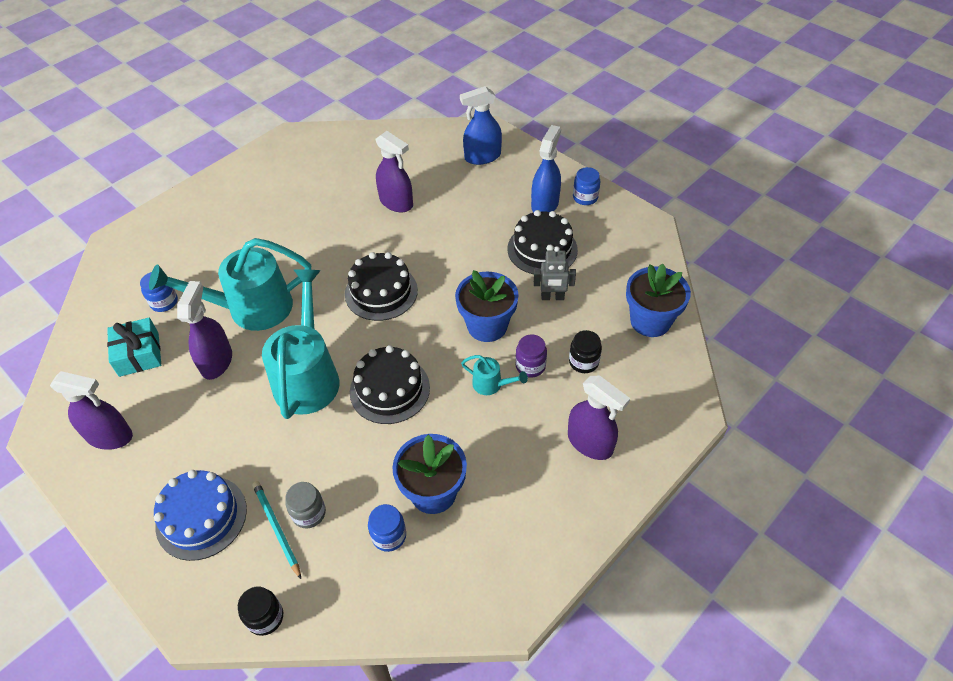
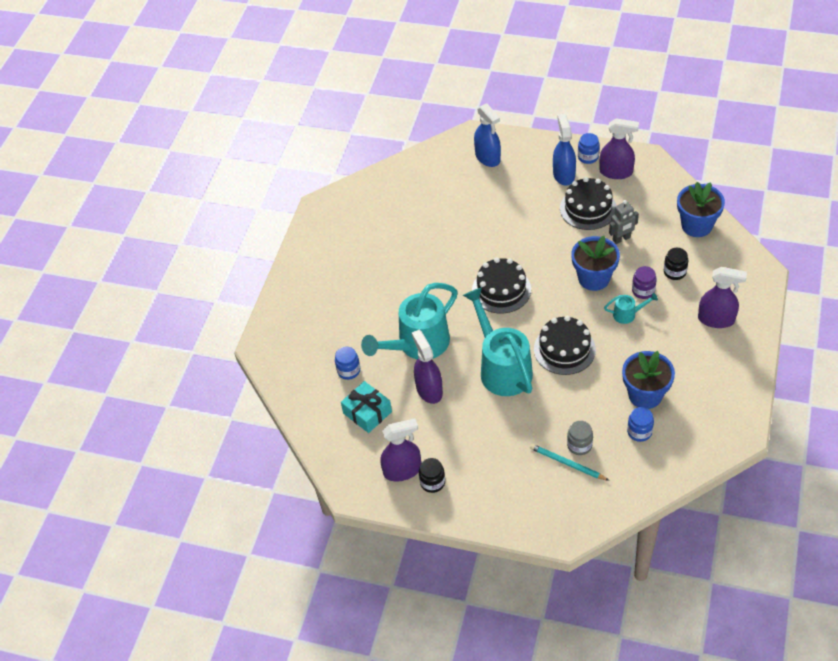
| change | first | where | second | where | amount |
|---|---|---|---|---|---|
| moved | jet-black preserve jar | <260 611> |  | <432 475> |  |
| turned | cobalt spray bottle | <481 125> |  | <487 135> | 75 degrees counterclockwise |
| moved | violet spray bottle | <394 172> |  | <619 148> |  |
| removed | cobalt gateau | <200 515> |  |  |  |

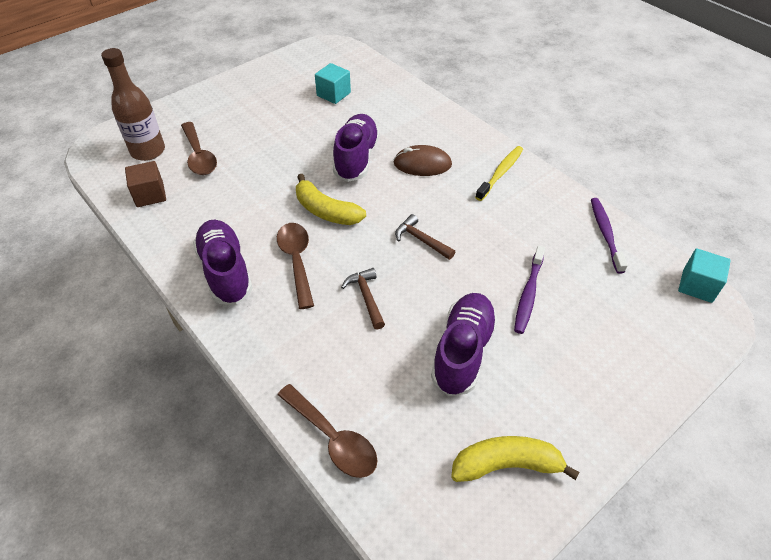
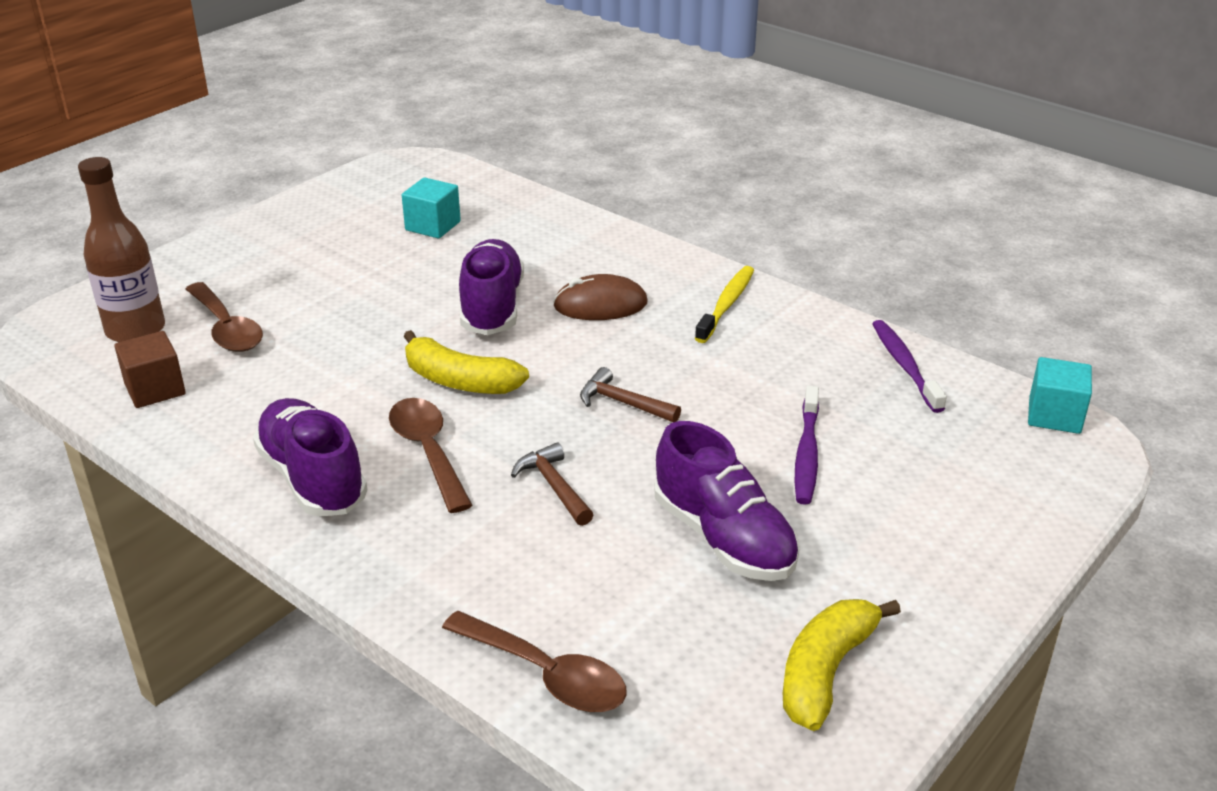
| change | first | where | second | where | amount |
|---|---|---|---|---|---|
| turned | violet shoe | <464 344> |  | <727 501> | 135 degrees clockwise |
| turned | yellow banana | <515 459> |  | <842 665> | 45 degrees counterclockwise |

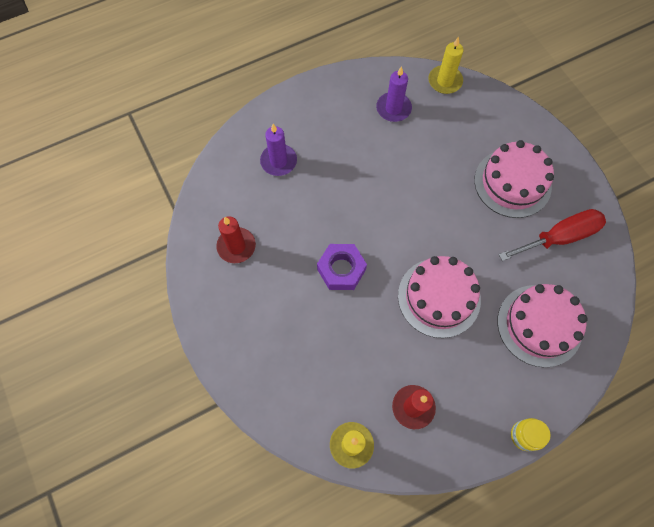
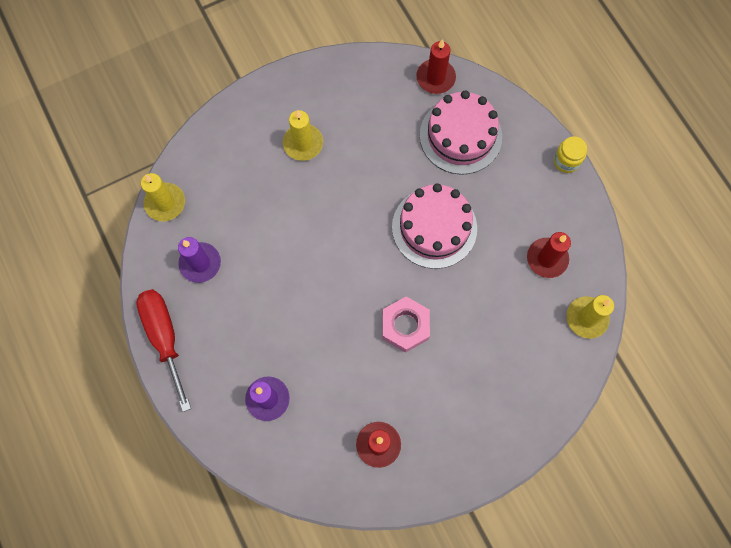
| change | first | where | second | where | amount |
|---|---|---|---|---|---|
| moved | red hand screwdriver | <552 235> |  | <163 350> |  |
| replaced | rose-pink gateau | <514 179> | yellow candle | <303 135> |  |
| recoloured | violet nut | <342 267> | rose-pink nut | <406 324> |  |
| added |  |  | red candle | <436 66> |  |

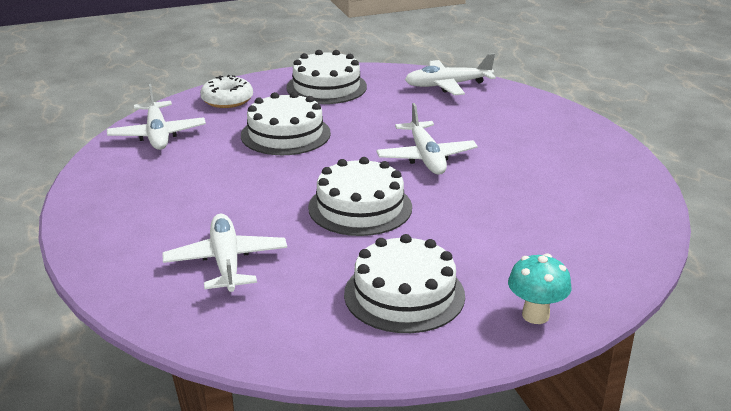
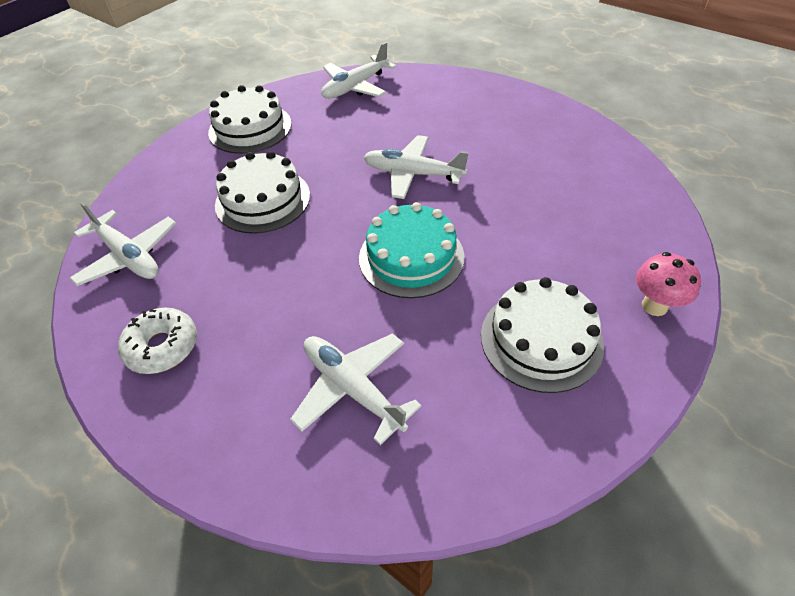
| change | first | where | second | where | amount |
|---|---|---|---|---|---|
| moved | snow-white donut | <226 91> |  | <157 341> |  |
| recoloured | snow-white gateau | <360 196> | teal gateau | <412 250> |  |
| turned | snow-white aeroplane | <427 139> |  | <416 167> | 150 degrees clockwise |
| recoloured | teal fungus | <540 288> | rose-pink fungus | <668 284> |  |

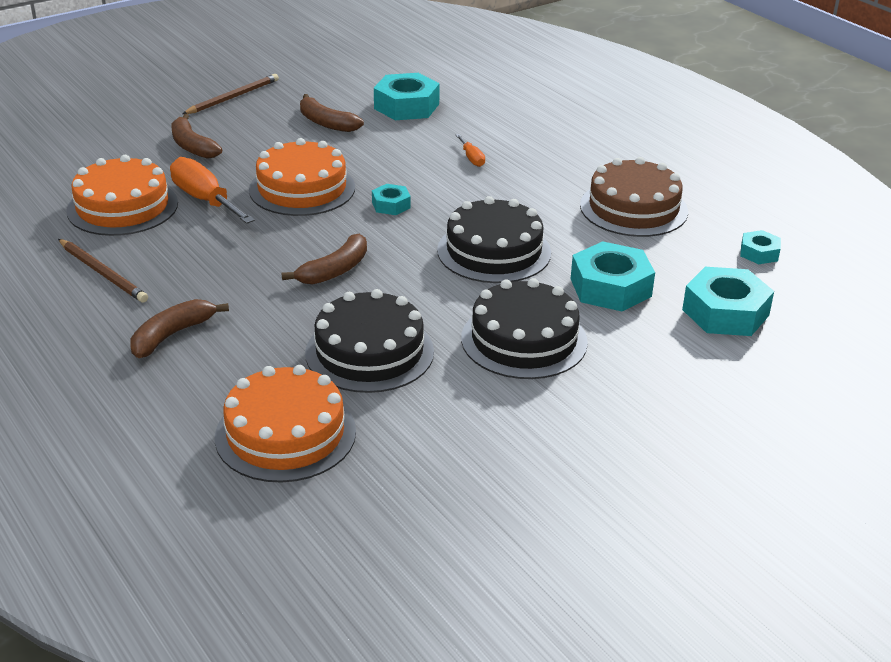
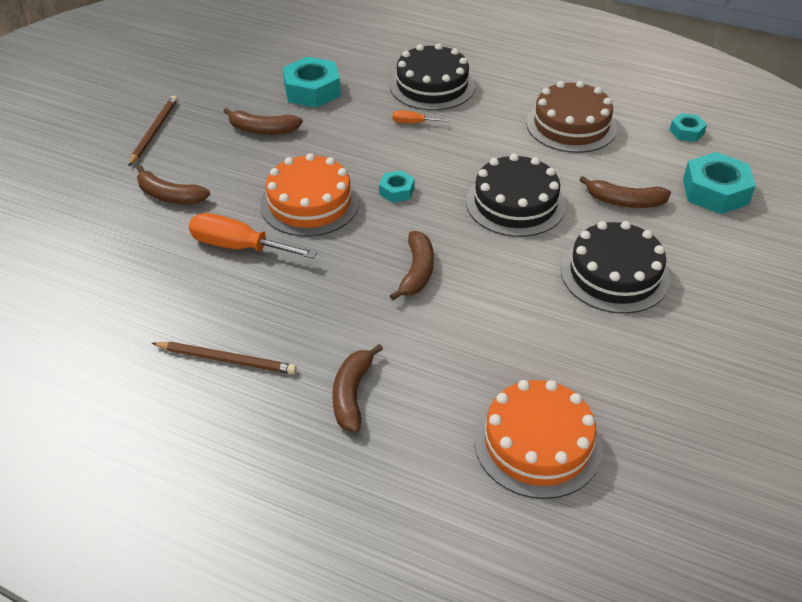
| change | first | where | second | where | amount |
|---|---|---|---|---|---|
| moved | jet-black gateau | <369 341> |  | <432 76> |  |
| turned | bright orange hand screwdriver | <470 150> |  | <420 116> | 150 degrees clockwise |
| replaced | teal nut | <613 276> | dark brown banana | <625 192> |  |
| removed | bright orange gateau | <122 195> |  |  |  |

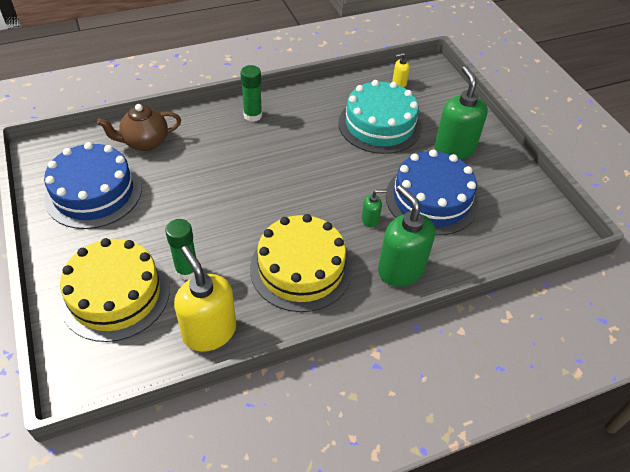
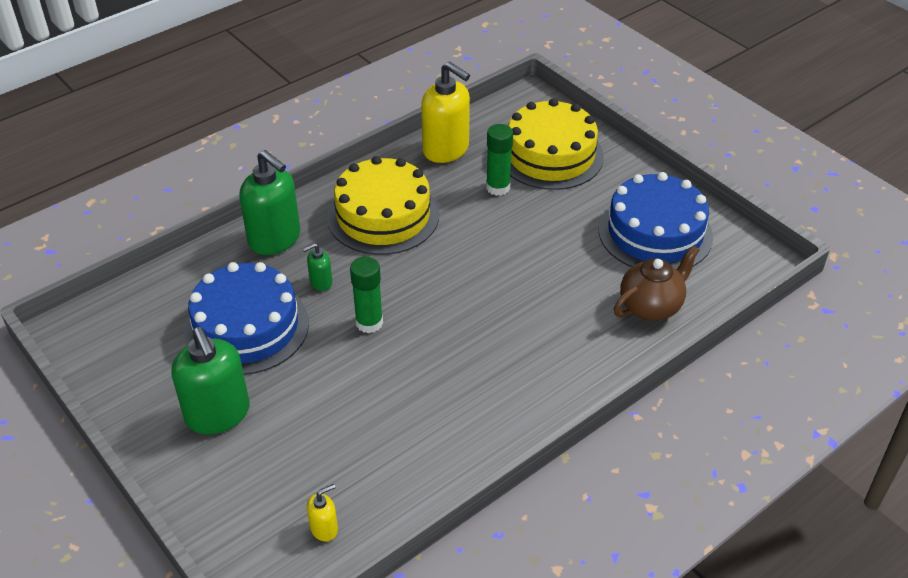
| change | first | where | second | where | amount |
|---|---|---|---|---|---|
| moved | green stick of glue | <251 93> |  | <366 295> |  |
| removed | teal gateau | <379 117> |  |  |  |

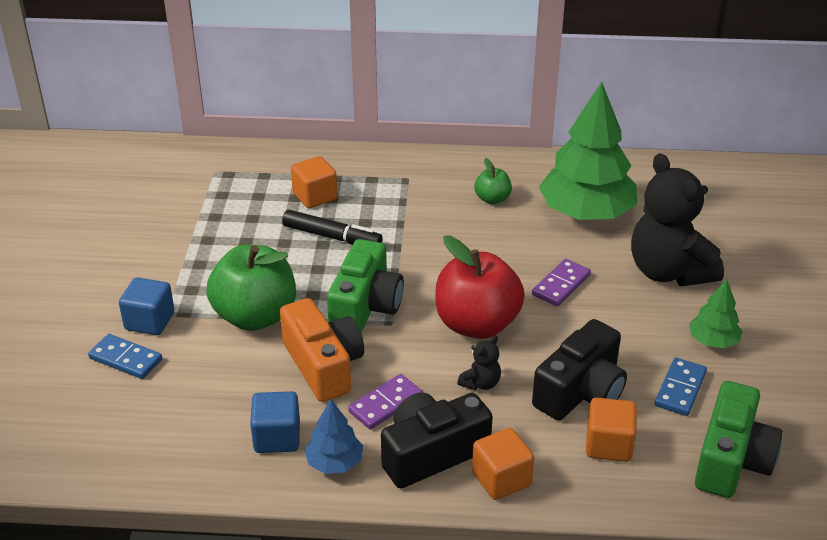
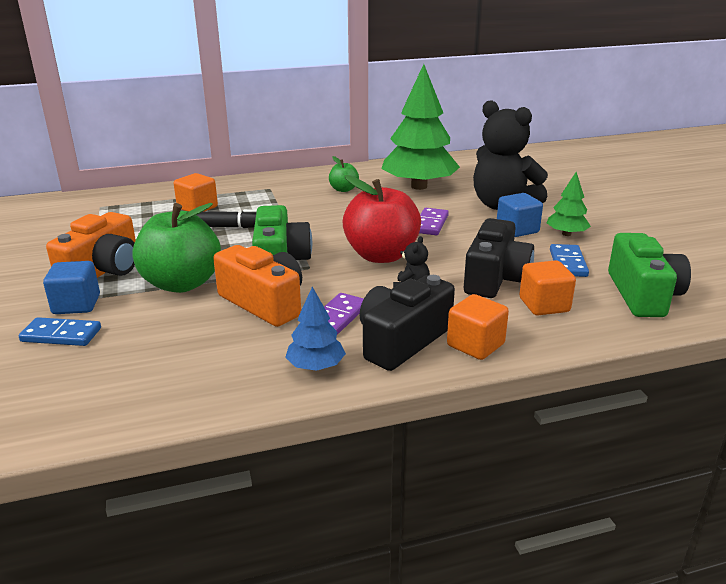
| change | first | where | second | where | amount |
|---|---|---|---|---|---|
| added |  |  | bright orange compact camera | <91 245> |  |
| moved | cobalt solid cube | <275 422> |  | <520 215> |  |

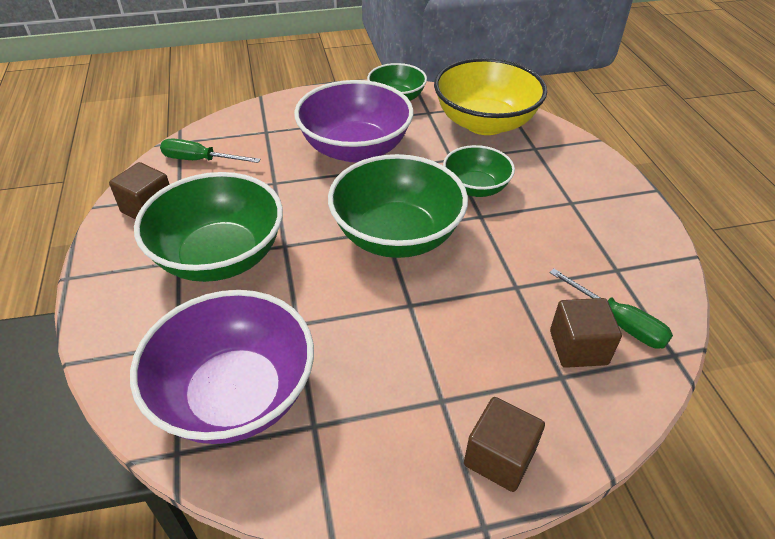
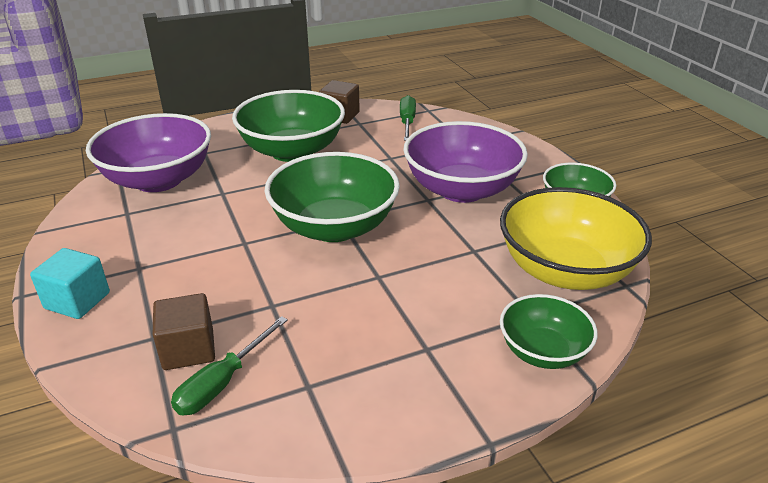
| change | first | where | second | where | amount |
|---|---|---|---|---|---|
| recoloured | dark brown solid cube | <504 444> | teal solid cube | <70 283> |  |
| moved | green serving bowl | <479 171> |  | <549 331> |  |

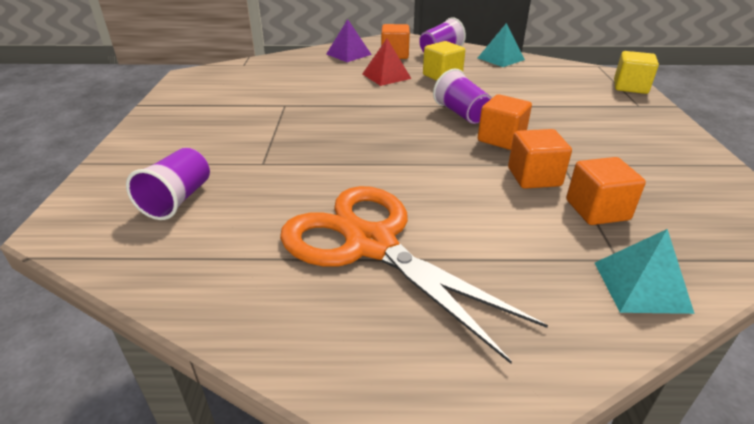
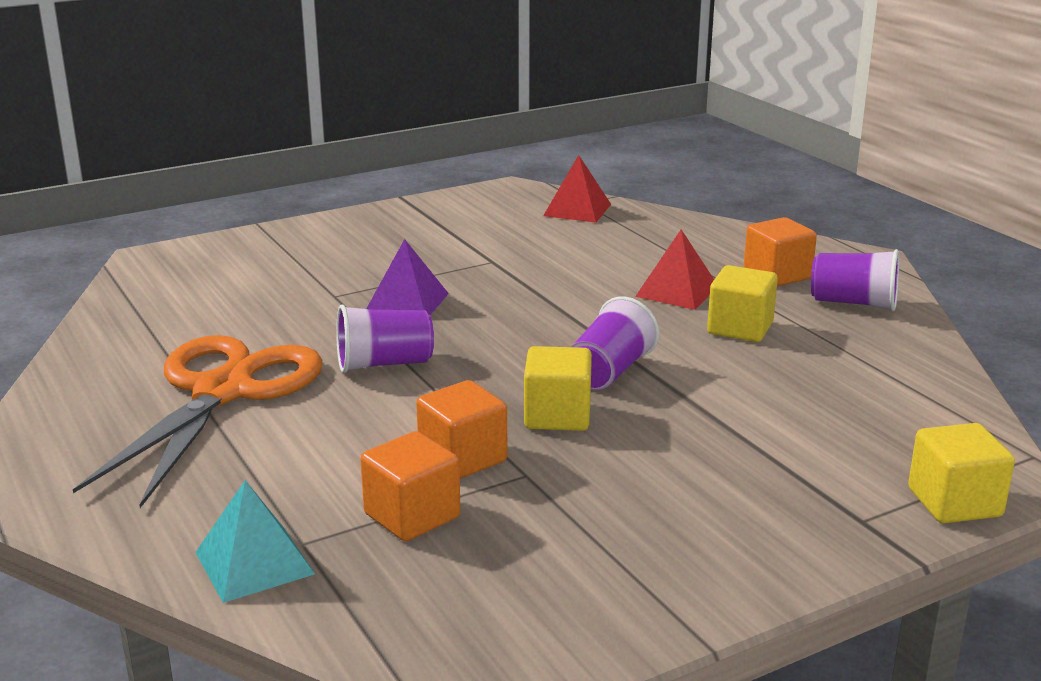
| change | first | where | second | where | amount |
|---|---|---|---|---|---|
| moved | violet cup | <168 184> |  | <385 339> |  |
| moved | violet pyramid | <349 40> |  | <407 277> |  |
| recoloured | bright orange solid cube | <505 122> | yellow solid cube | <558 388> |  |
| added |  |  | red pyramid | <577 189> |  |
| removed | teal pyramid | <501 45> |  |  |  |

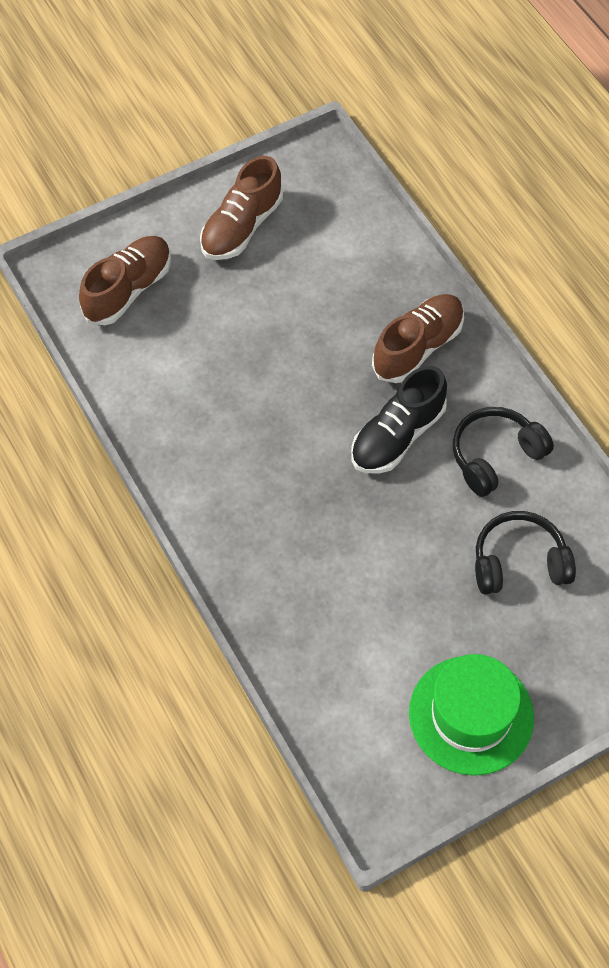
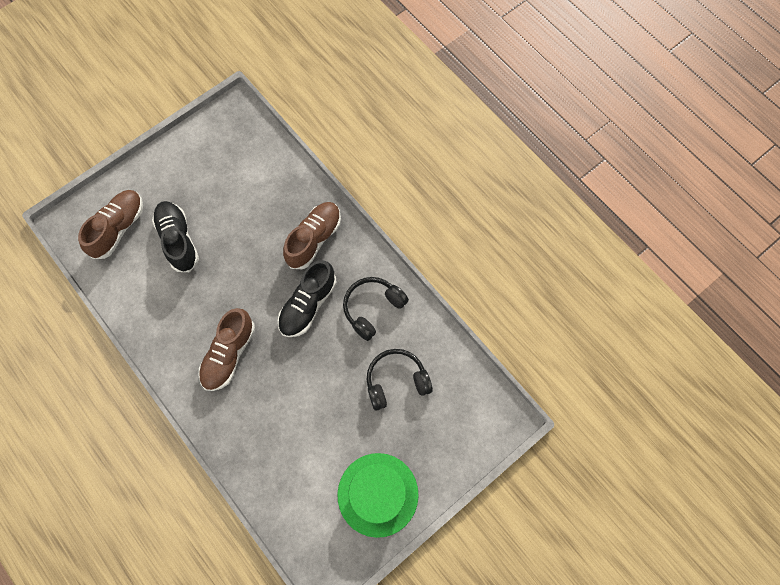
| change | first | where | second | where | amount |
|---|---|---|---|---|---|
| added |  |  | jet-black shoe | <175 236> |  |
| moved | dark brown shoe | <241 208> |  | <227 349> |  |

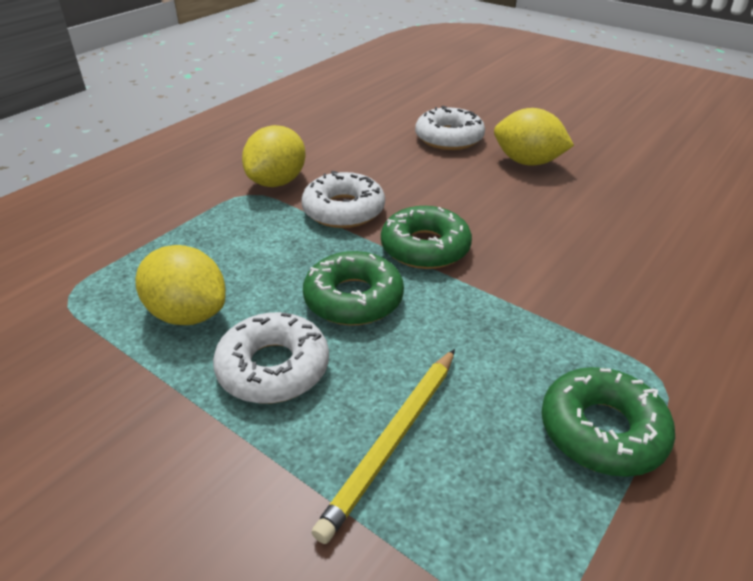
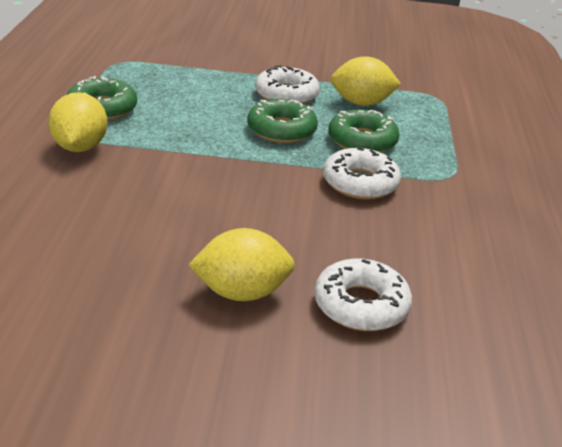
| change | first | where | second | where | amount |
|---|---|---|---|---|---|
| moved | yellow lemon | <274 156> |  | <78 122> |  |
| moved | green donut | <426 237> |  | <364 131> |  |
| removed | yellow wooden pencil | <383 446> |  |  |  |

